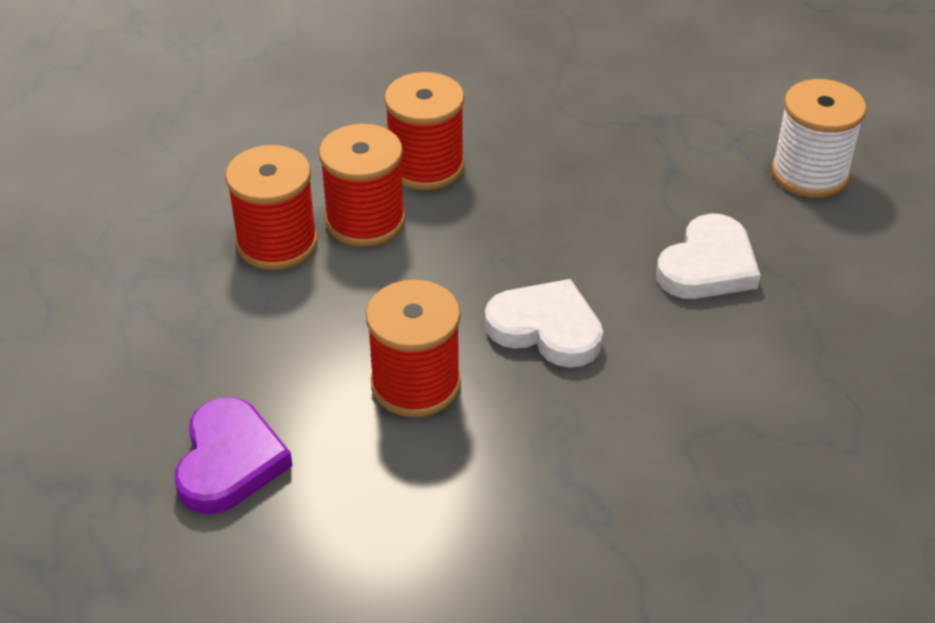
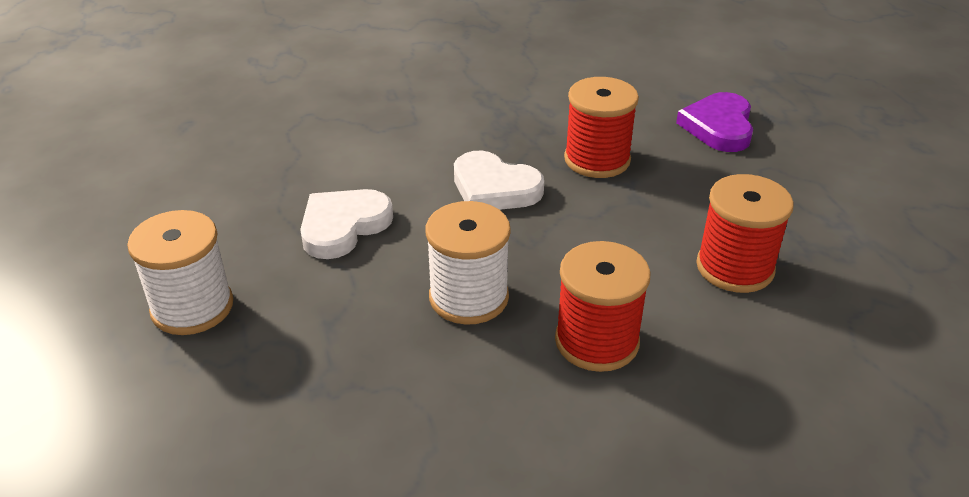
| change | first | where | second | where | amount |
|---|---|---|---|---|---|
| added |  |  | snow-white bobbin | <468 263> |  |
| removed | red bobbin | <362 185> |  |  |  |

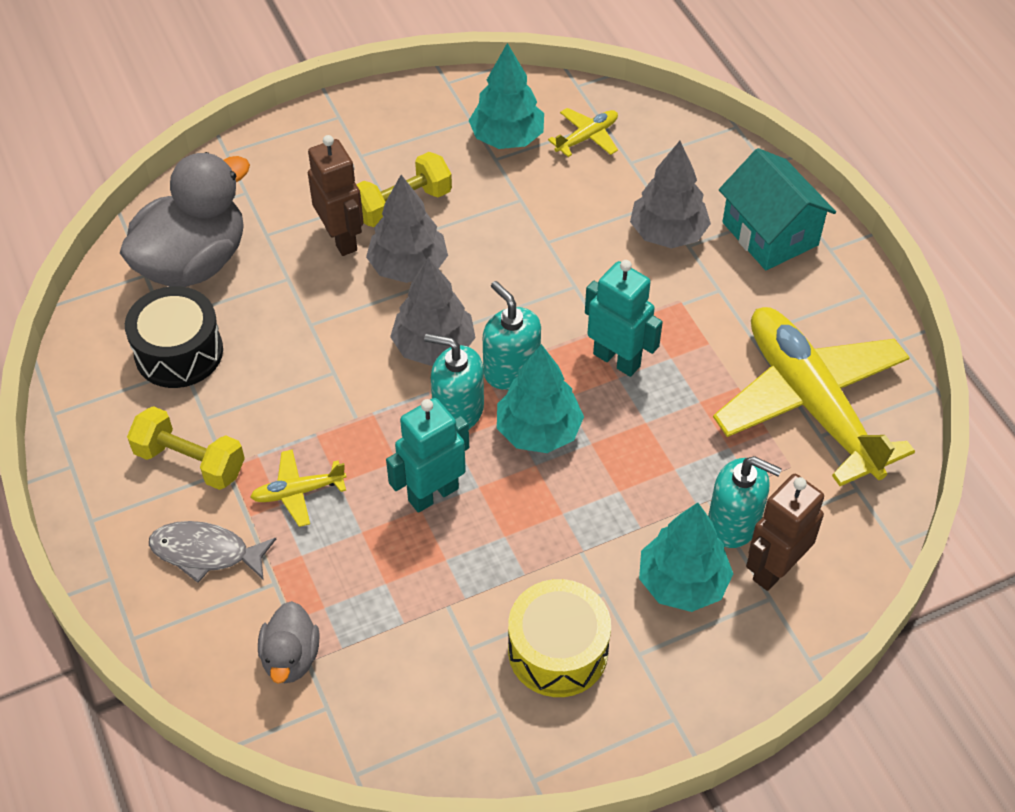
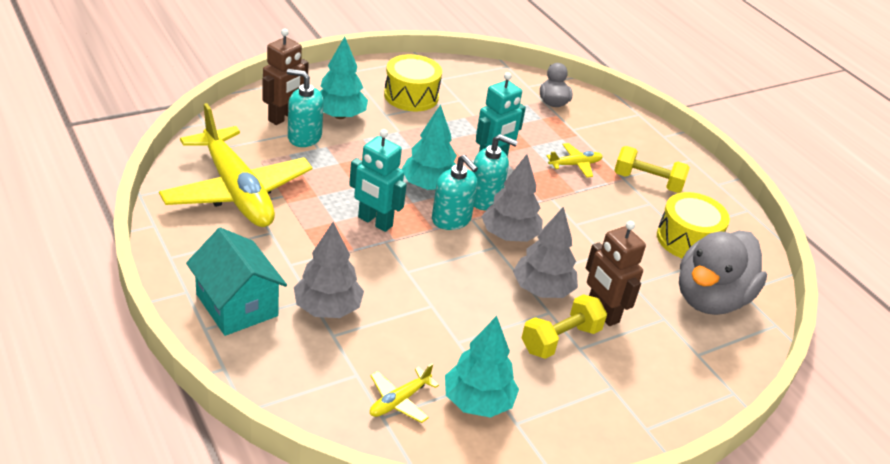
| change | first | where | second | where | amount |
|---|---|---|---|---|---|
| recoloured | jet-black drum | <174 337> | yellow drum | <693 225> |  |
| removed | ash-grey fish figure | <212 552> |  |  |  |

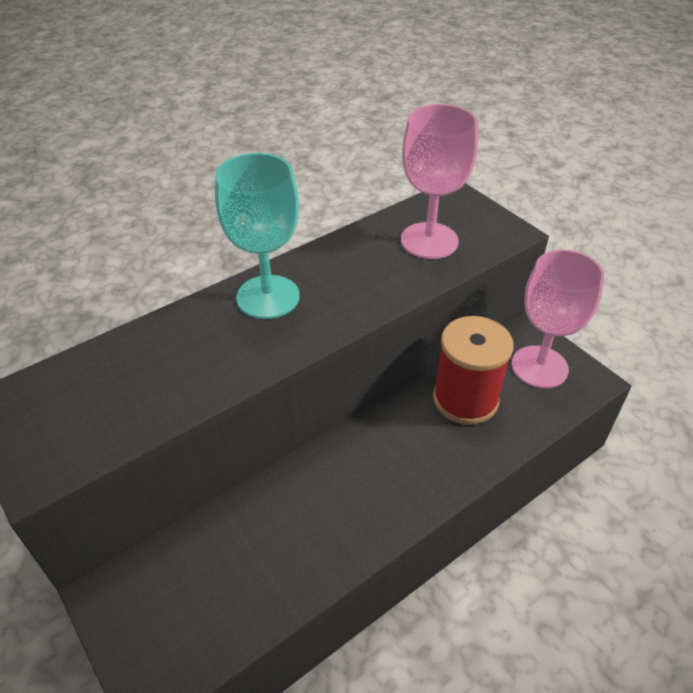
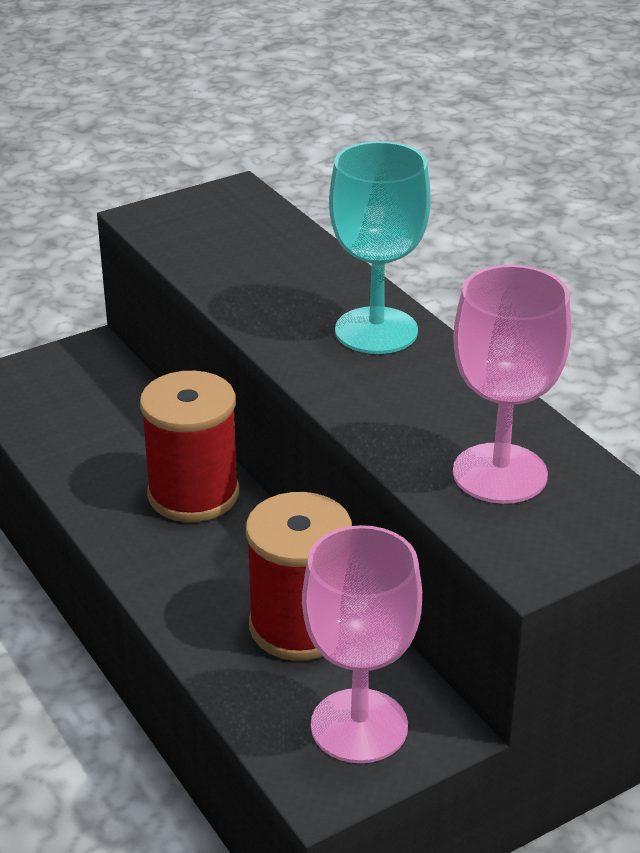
| change | first | where | second | where | amount |
|---|---|---|---|---|---|
| added |  |  | red bobbin | <189 446> |  |

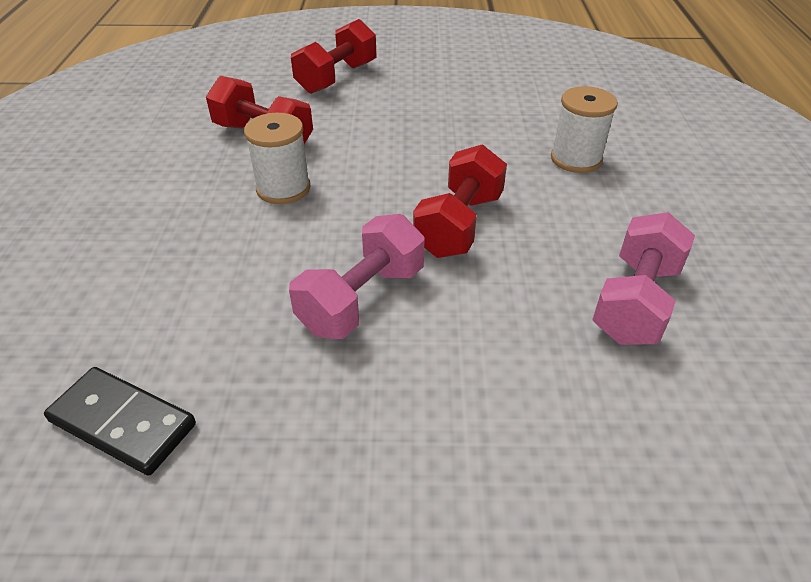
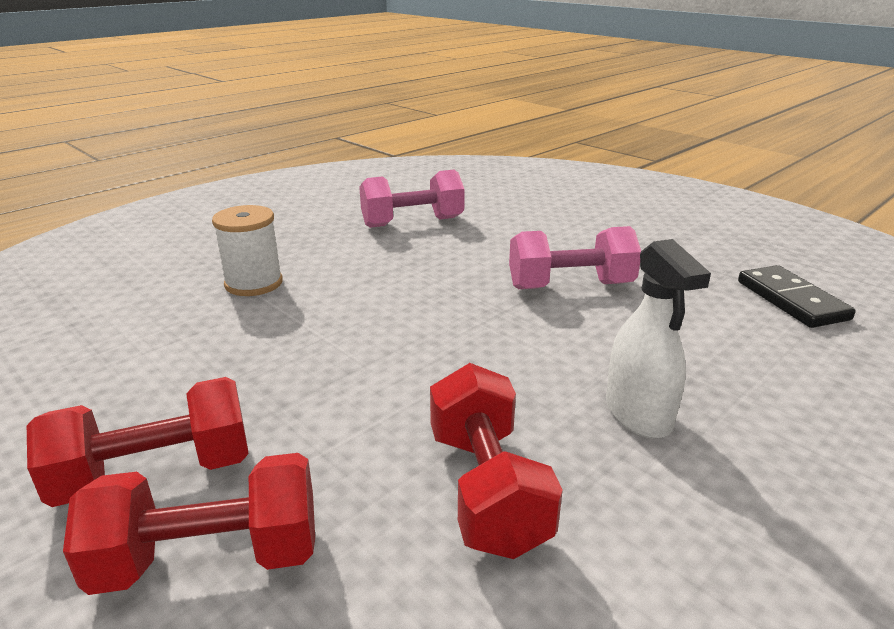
| change | first | where | second | where | amount |
|---|---|---|---|---|---|
| moved | red hand weight | <460 201> |  | <138 442> |  |
| added |  |  | snow-white spray bottle | <658 339> |  |
| removed | snow-white bobbin | <277 158> |  |  |  |

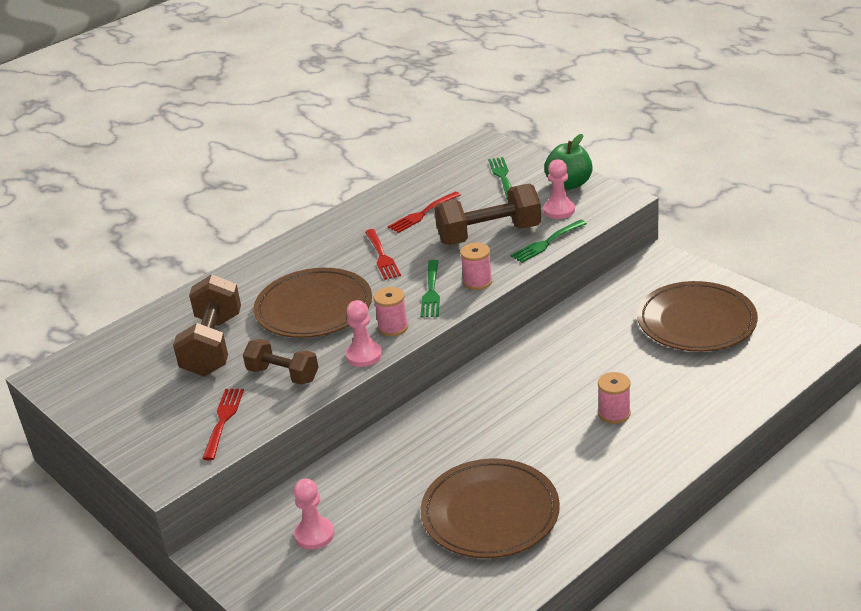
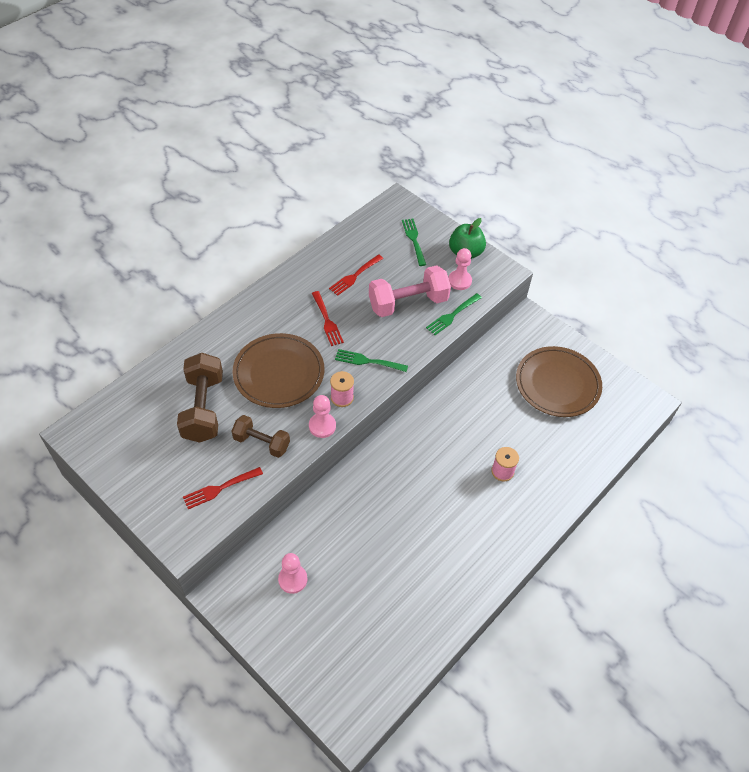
| change | first | where | second | where | amount |
|---|---|---|---|---|---|
| turned | red dinner fork | <223 424> |  | <223 488> | 120 degrees counterclockwise |
| turned | green dinner fork | <430 289> |  | <371 360> | 105 degrees clockwise |
| recoloured | dark brown hand weight | <487 214> | rose-pink hand weight | <410 291> |  |
| removed | dark brown dinner plate | <490 508> |  |  |  |
| removed | rose-pink bobbin | <476 266> |  |  |  |

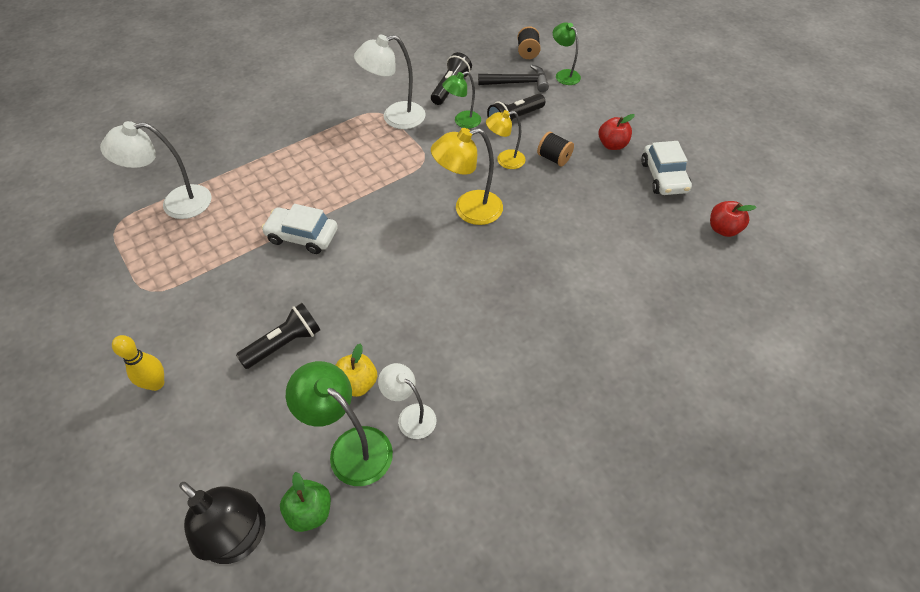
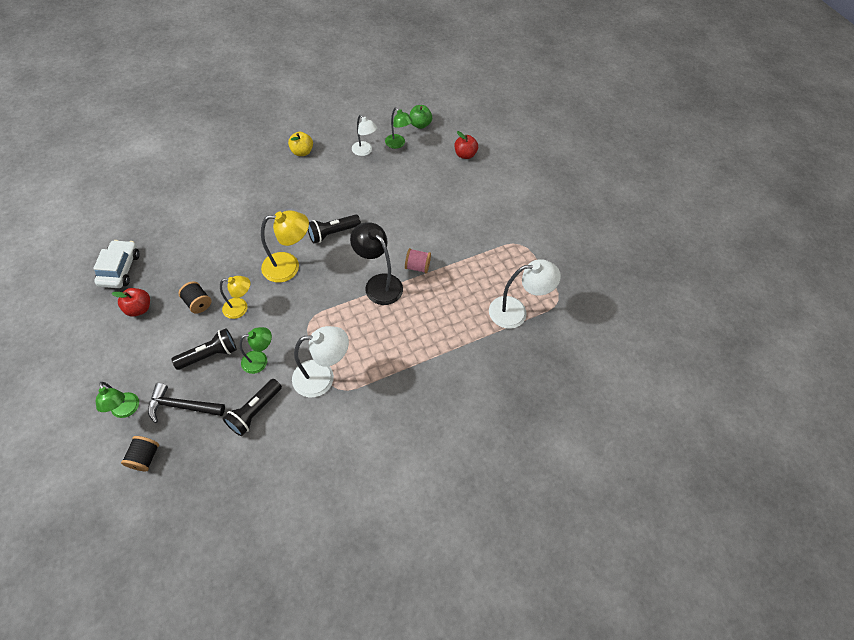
| change | first | where | second | where | amount |
|---|---|---|---|---|---|
| moved | yellow apple | <356 370> |  | <300 144> |  |
| moved | jet-black torch | <278 336> |  | <334 228> |  |
| moved | jet-black reading lamp | <222 523> |  | <376 263> |  |
| resized | green reading lamp | <339 423> |  | <398 128> | x0.63 |
| replaced | snow-white car | <300 229> | rose-pink bobbin | <418 260> |  |
| moved | red apple | <733 219> |  | <466 145> |  |
| removed | yellow tenpin | <138 363> |  |  |  |

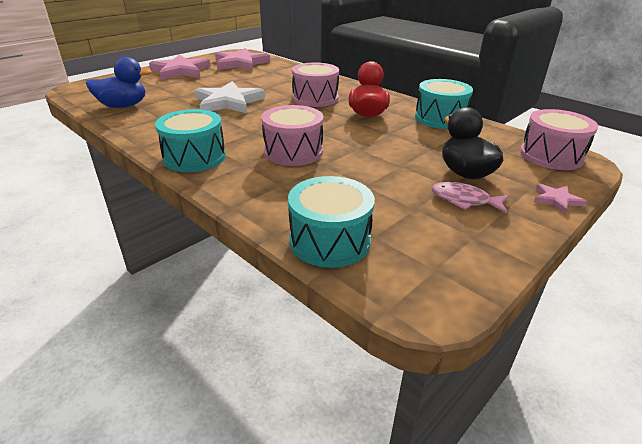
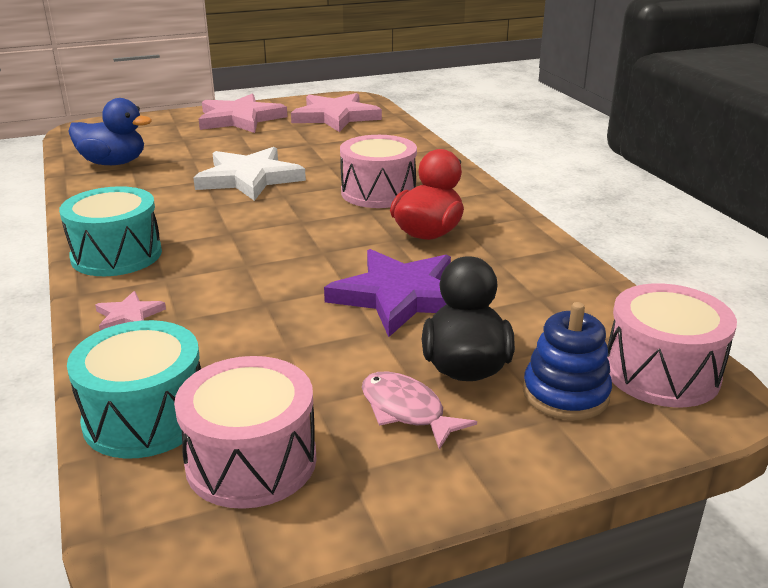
| change | first | where | second | where | amount |
|---|---|---|---|---|---|
| moved | rose-pink five-pointed star | <560 199> |  | <130 311> |  |
| moved | rose-pink drum | <292 135> |  | <245 432> |  |
| added |  |  | violet five-pointed star | <387 293> |  |
| added |  |  | cobalt ring stacker | <567 361> |  |
| removed | teal drum | <444 104> |  |  |  |

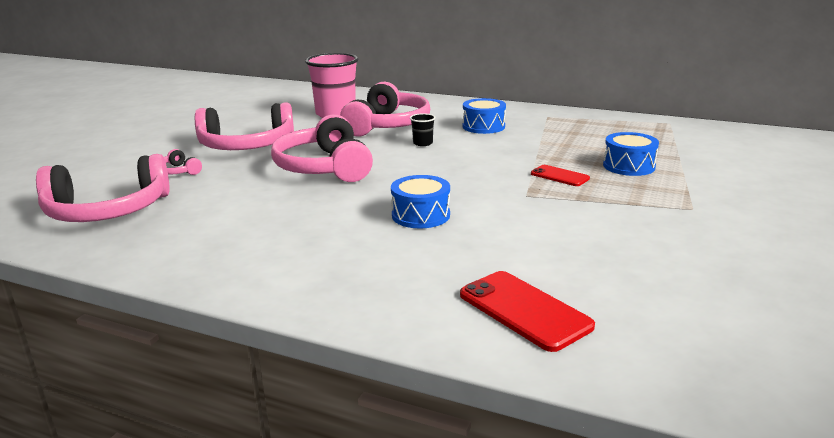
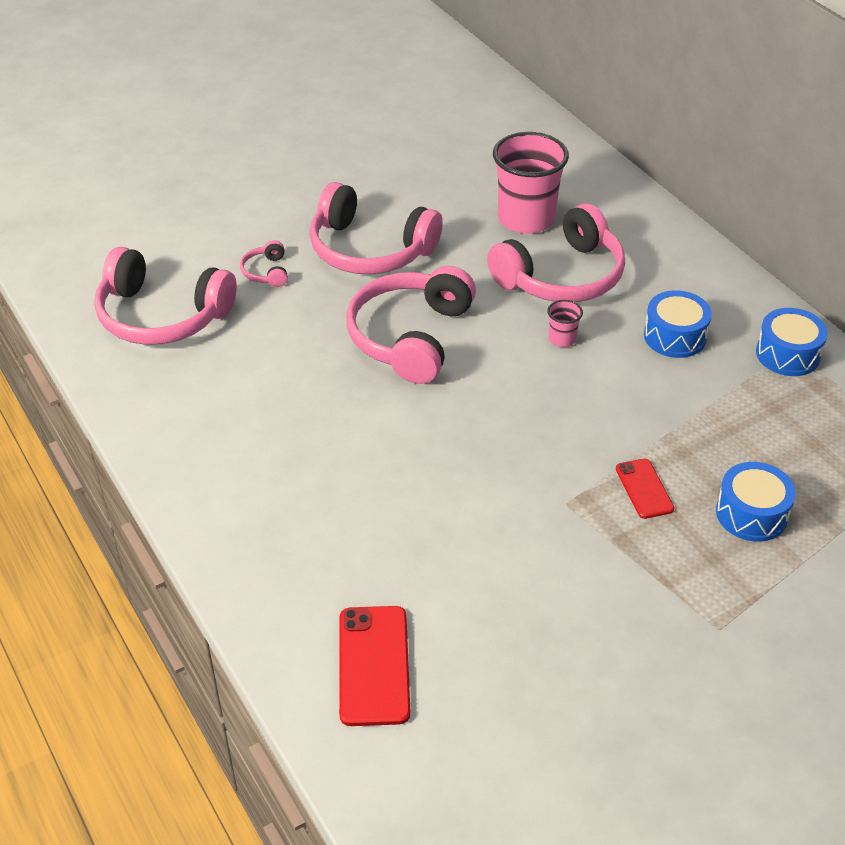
| change | first | where | second | where | amount |
|---|---|---|---|---|---|
| recoloured | jet-black cup | <422 129> | rose-pink cup | <565 323> |  |
| moved | cobalt drum | <420 201> |  | <792 342> |  |

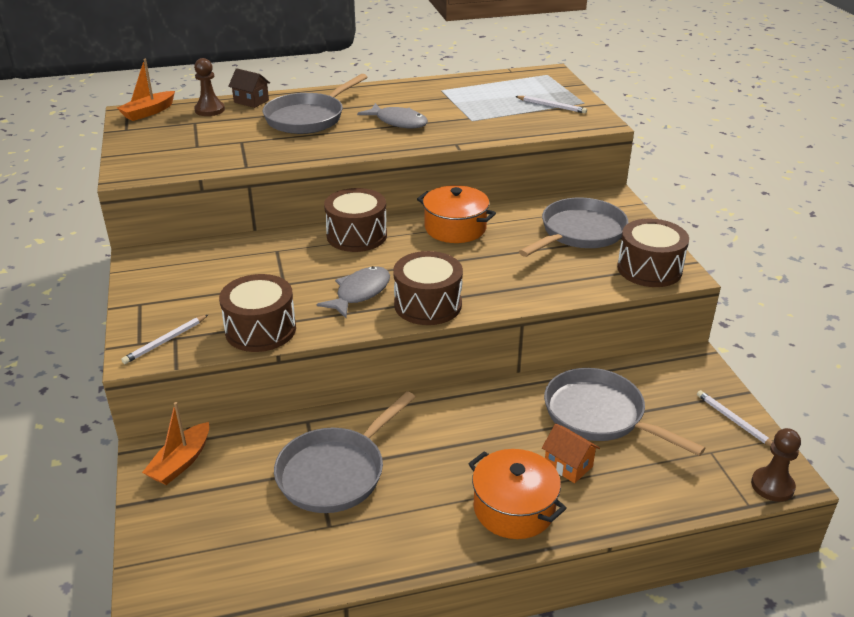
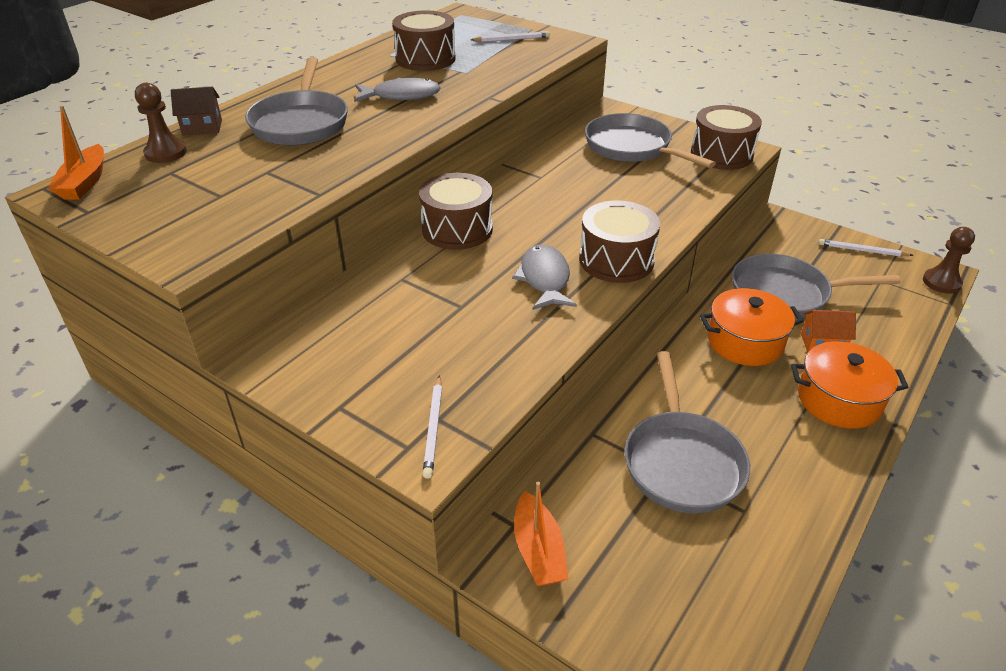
| change | first | where | second | where | amount |
|---|---|---|---|---|---|
| moved | dark brown drum | <257 313> |  | <424 40> |  |
| turned | ash-grey skillet | <573 227> |  | <650 140> | 45 degrees counterclockwise |
| moved | bright orange cooking pot | <456 214> |  | <752 327> |  |

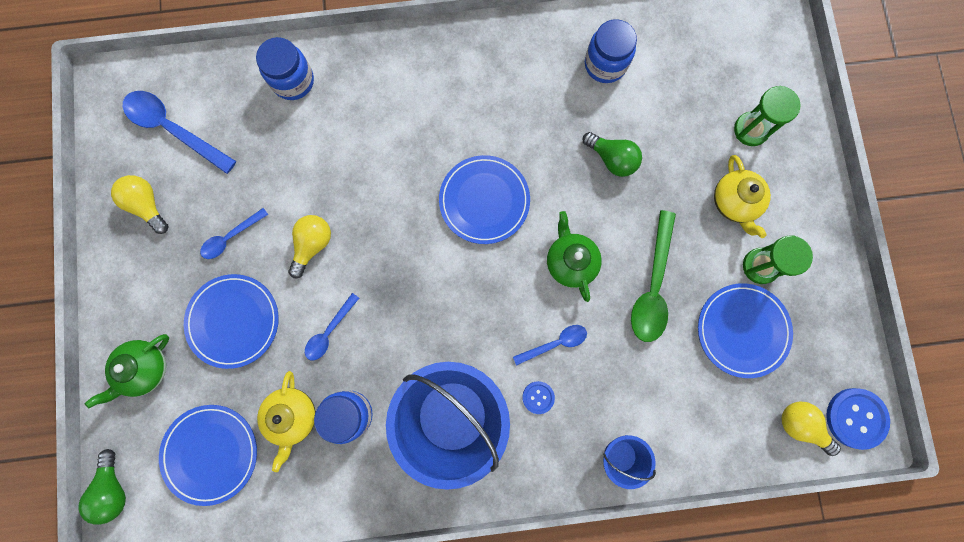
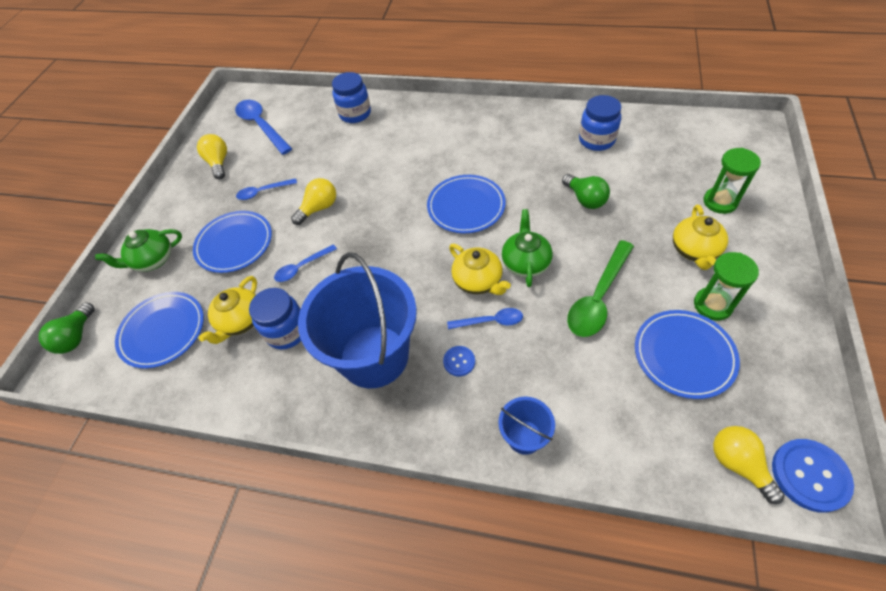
| change | first | where | second | where | amount |
|---|---|---|---|---|---|
| added |  |  | yellow teapot | <480 269> |  |

